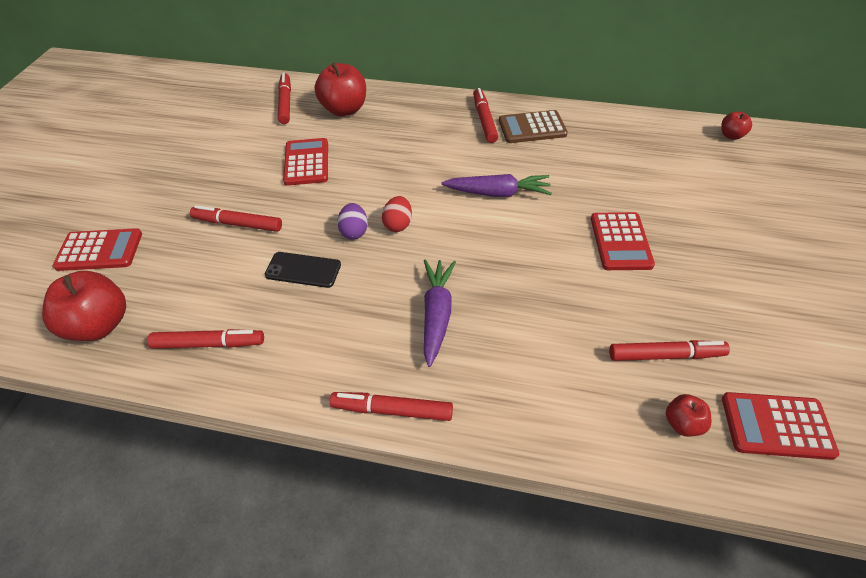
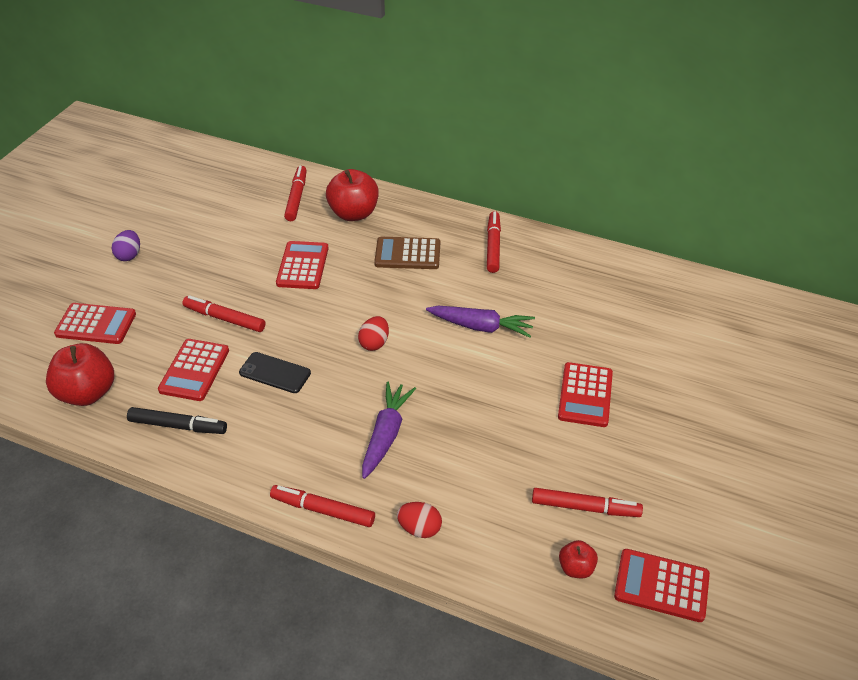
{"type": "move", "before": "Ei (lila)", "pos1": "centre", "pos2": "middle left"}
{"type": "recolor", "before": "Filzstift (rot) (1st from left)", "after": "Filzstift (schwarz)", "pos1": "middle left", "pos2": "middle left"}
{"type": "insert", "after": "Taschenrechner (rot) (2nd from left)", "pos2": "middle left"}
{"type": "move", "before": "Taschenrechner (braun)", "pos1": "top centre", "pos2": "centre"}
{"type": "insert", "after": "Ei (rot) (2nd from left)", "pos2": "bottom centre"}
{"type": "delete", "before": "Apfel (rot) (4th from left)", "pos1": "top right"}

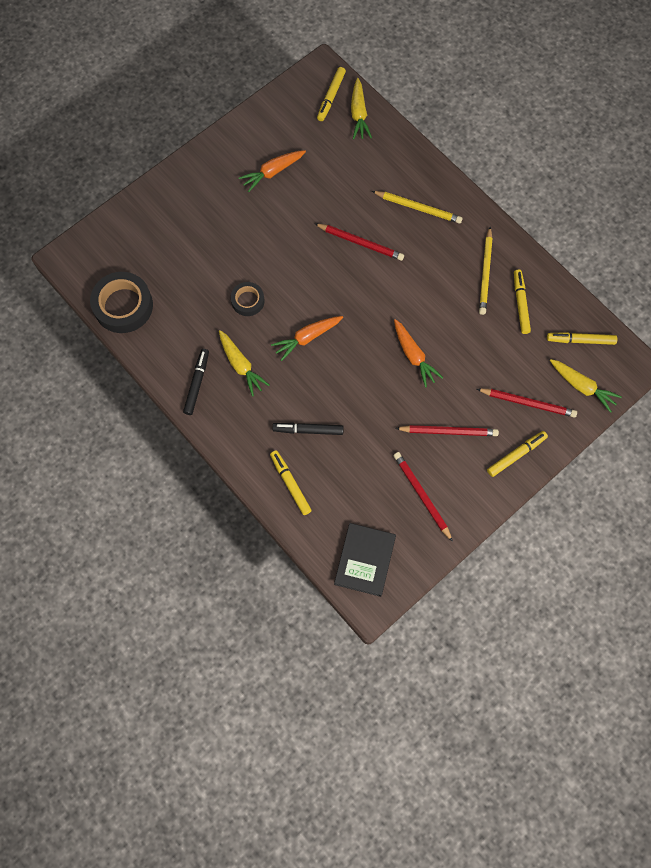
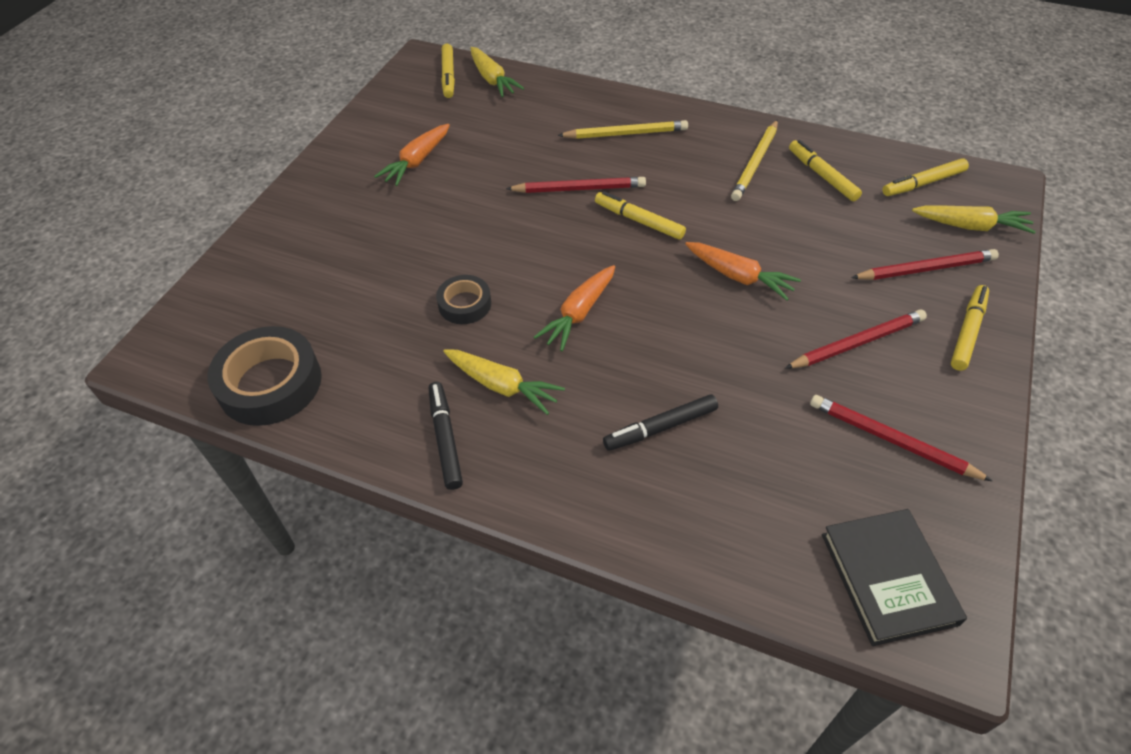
{"type": "move", "before": "Filzstift (gelb) (1st from left in the first image)", "after": "Filzstift (gelb) (2nd from left)", "pos1": "centre", "pos2": "top centre"}
{"type": "rotate", "before": "Bleistift (gelb) (2nd from left)", "pos1": "top right", "pos2": "top right", "turn": 45}

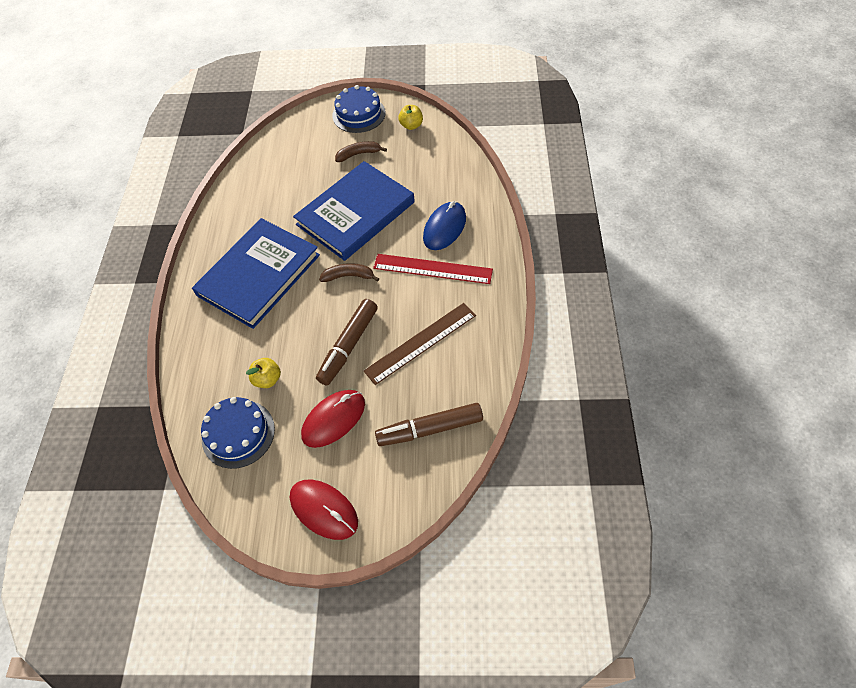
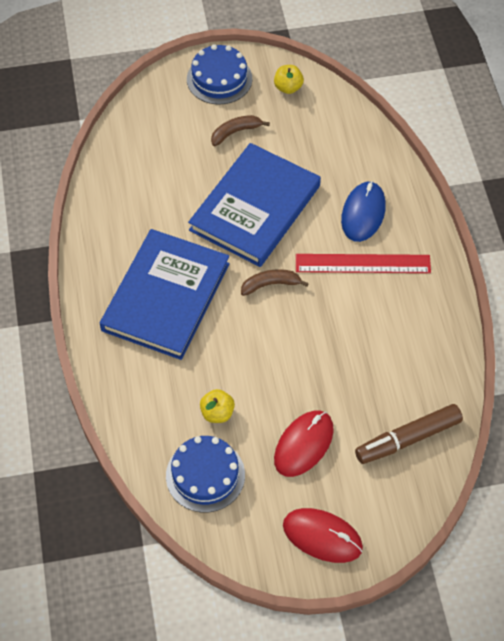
{"type": "delete", "before": "Filzstift (braun) (1st from left)", "pos1": "centre"}
{"type": "delete", "before": "Lineal (braun)", "pos1": "centre"}

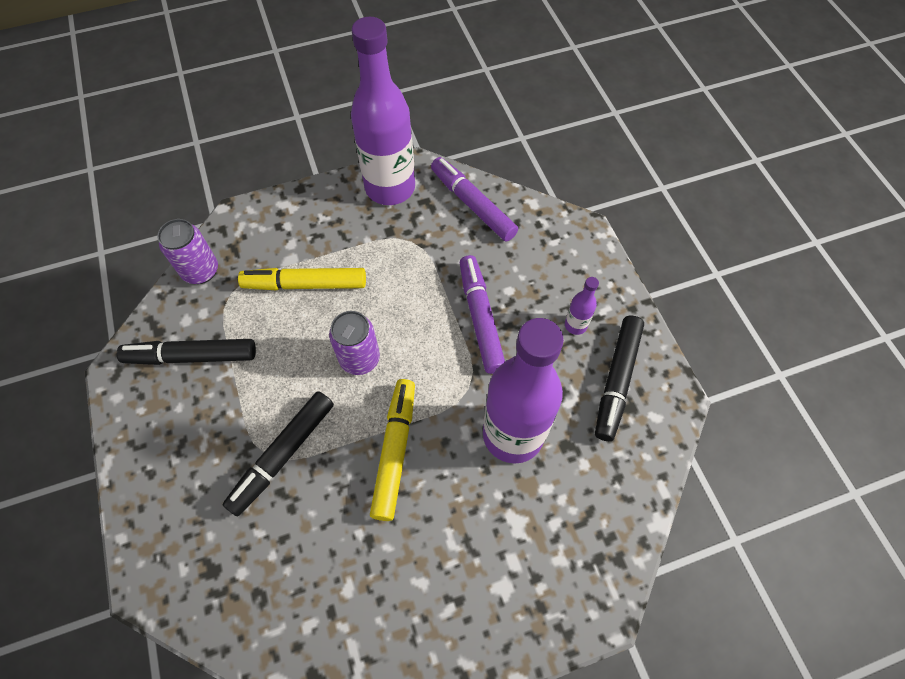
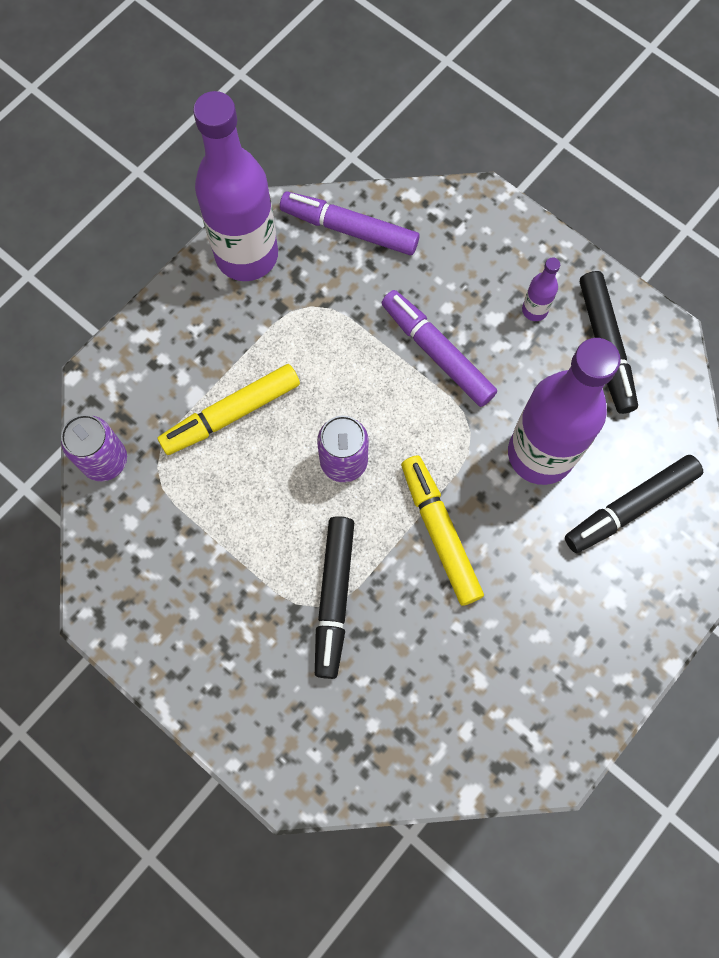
{"type": "move", "before": "Filzstift (schwarz) (1st from left in the first image)", "after": "Filzstift (schwarz) (3rd from left)", "pos1": "middle left", "pos2": "middle right"}

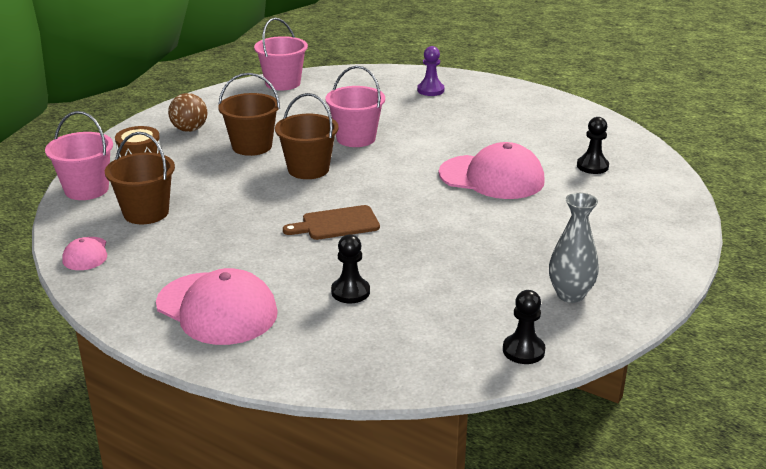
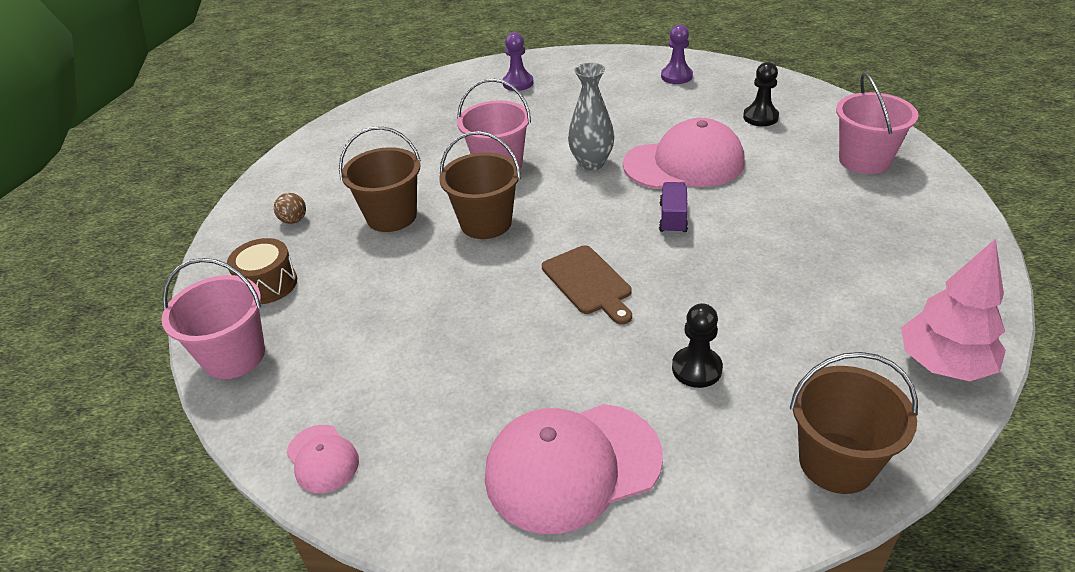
{"type": "resize", "before": "Ball (braun)", "pos1": "top left", "pos2": "middle left", "scale": 0.62}
{"type": "rotate", "before": "Kappe (rosa) (2nd from left)", "pos1": "middle left", "pos2": "bottom centre", "turn": 150}
{"type": "rotate", "before": "Schneidebrett (braun)", "pos1": "centre", "pos2": "centre", "turn": -75}
{"type": "move", "before": "Vase (grau)", "pos1": "middle right", "pos2": "top centre"}
{"type": "insert", "after": "Lastwagen (lila)", "pos2": "centre"}
{"type": "insert", "after": "Bauer (lila) (2nd from left)", "pos2": "top centre"}
{"type": "move", "before": "Eimer (braun) (1st from left in the first image)", "after": "Eimer (braun) (3rd from left)", "pos1": "middle left", "pos2": "bottom right"}
{"type": "move", "before": "Eimer (rosa) (2nd from left in the first image)", "after": "Eimer (rosa) (3rd from left)", "pos1": "top centre", "pos2": "top right"}
{"type": "replace", "before": "Bauer (schwarz) (2nd from left)", "after": "Baum (rosa)", "pos1": "bottom right", "pos2": "middle right"}

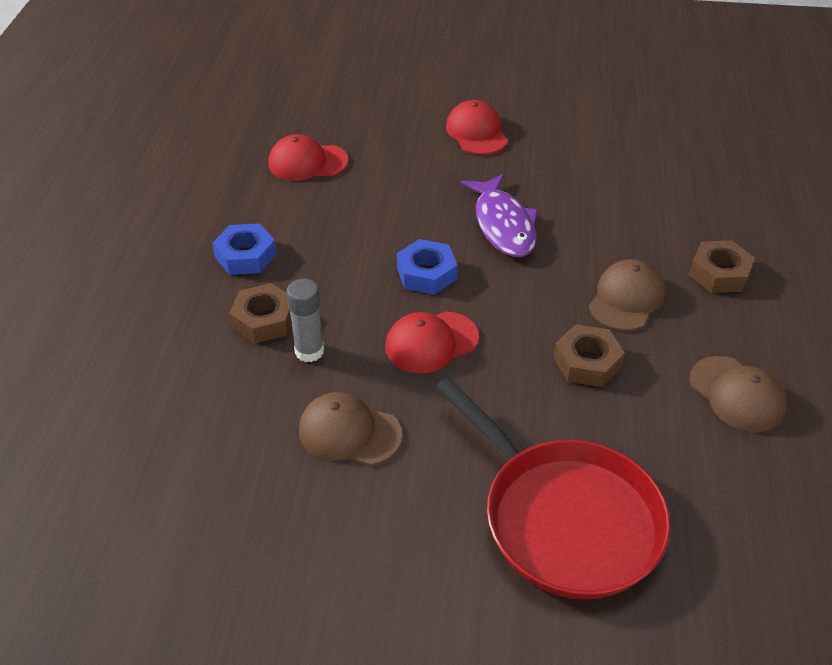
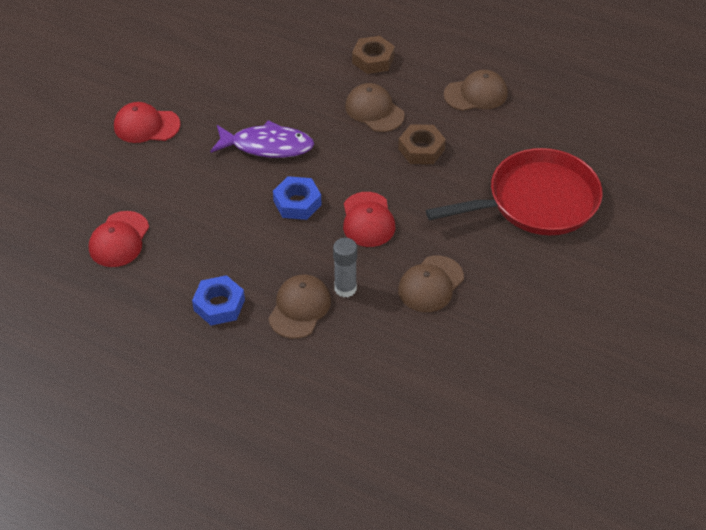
{"type": "replace", "before": "Sechskantmutter (braun) (1st from left)", "after": "Kappe (braun) (1st from left)", "pos1": "middle left", "pos2": "centre"}

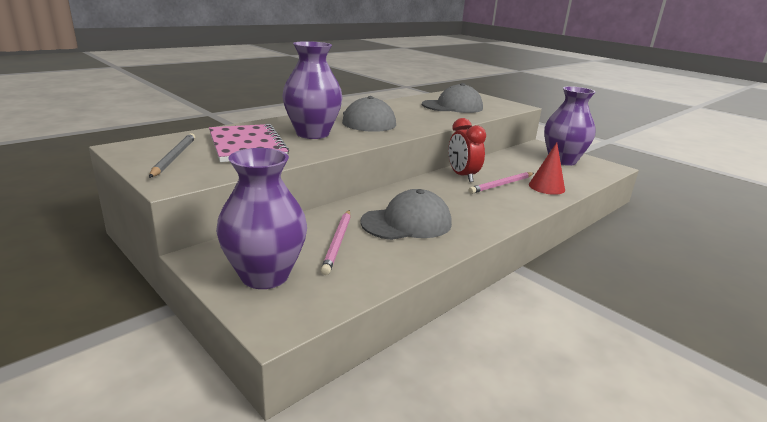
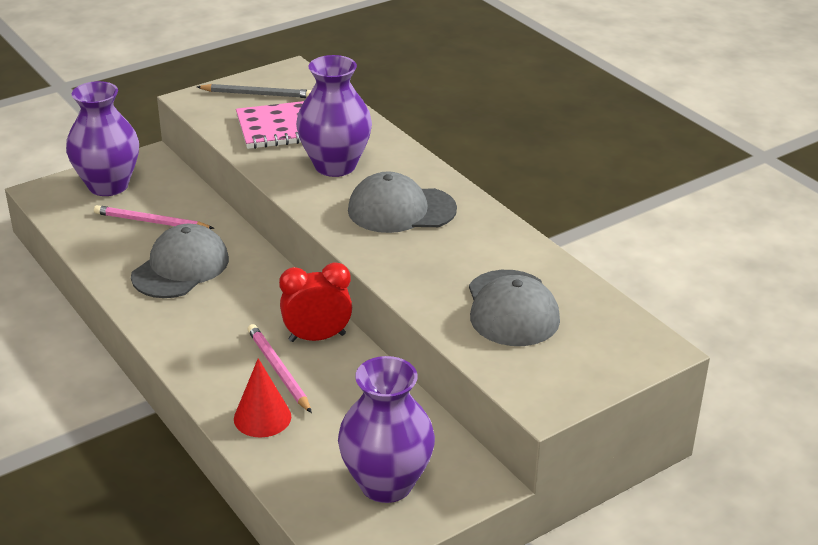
{"type": "rotate", "before": "Kappe (grau) (2nd from left in the first image)", "pos1": "centre", "pos2": "middle left", "turn": -135}

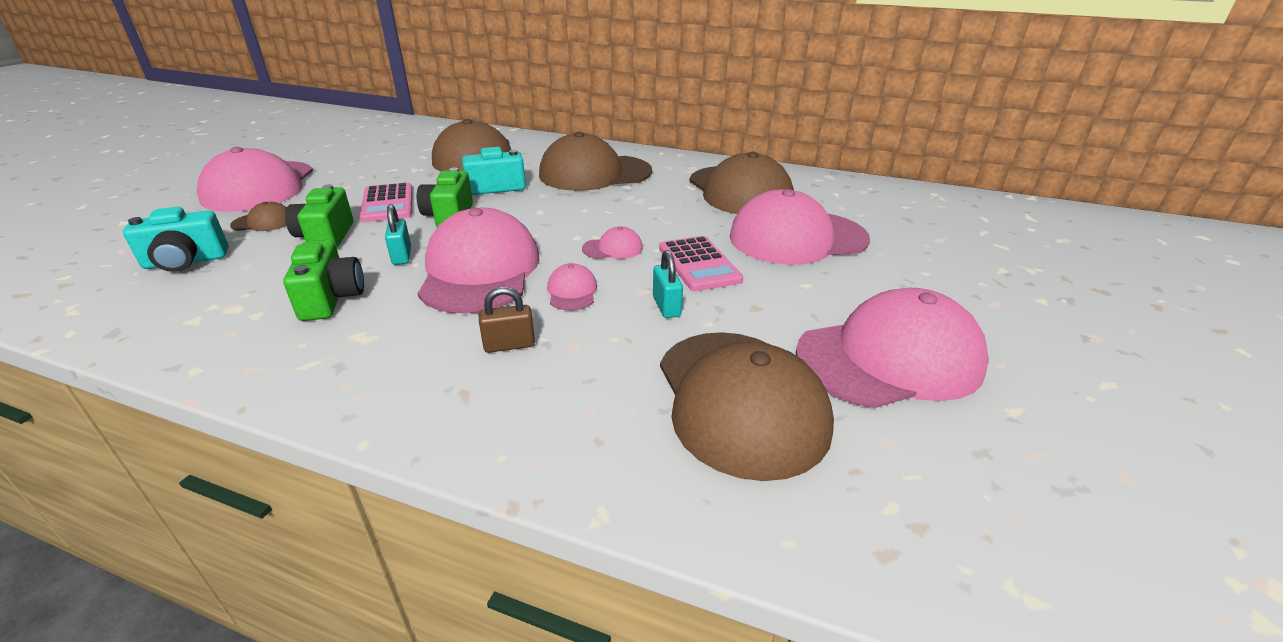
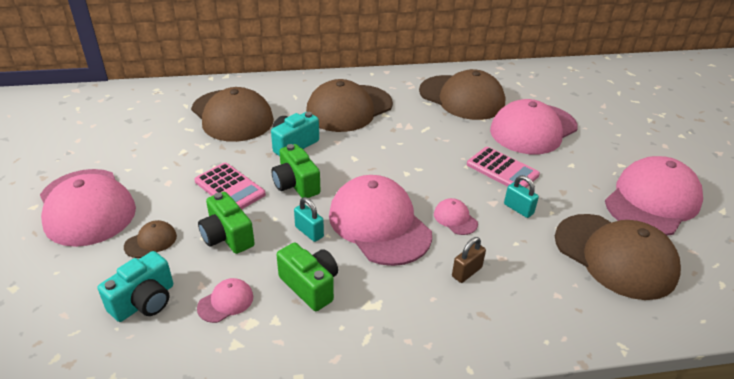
{"type": "move", "before": "Kappe (rosa) (4th from left in the first image)", "after": "Kappe (rosa) (2nd from left)", "pos1": "centre", "pos2": "bottom left"}

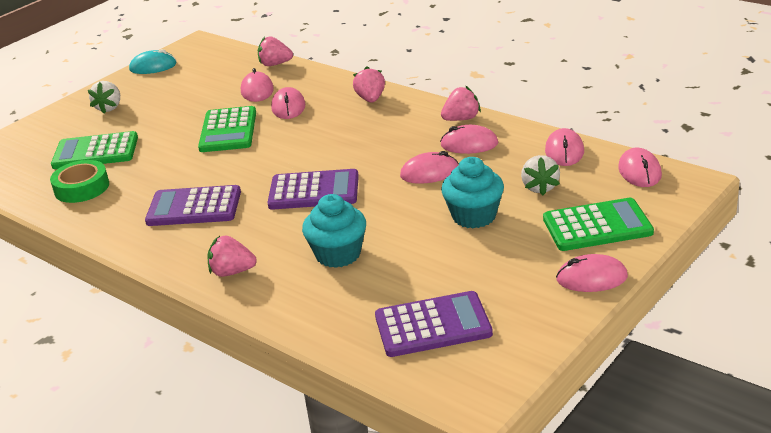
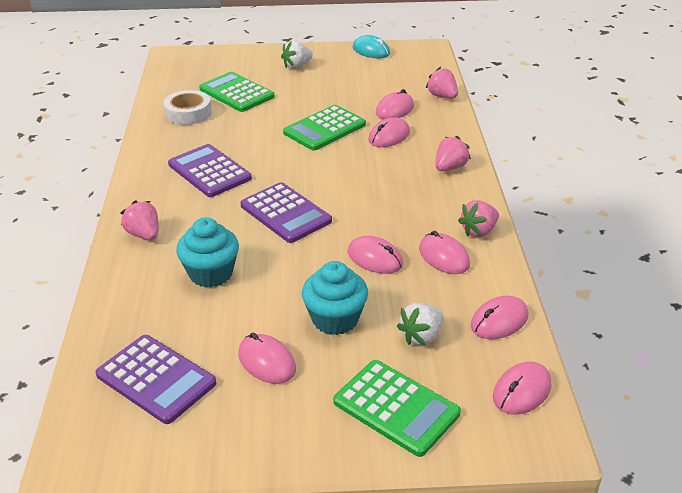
{"type": "recolor", "before": "Klebeband (grün)", "after": "Klebeband (weiß)", "pos1": "middle left", "pos2": "top left"}
{"type": "move", "before": "Computermaus (rosa) (6th from left in the first image)", "after": "Computermaus (rosa) (1st from left)", "pos1": "middle right", "pos2": "bottom centre"}
{"type": "rotate", "before": "Erdbeere (rosa) (4th from left)", "pos1": "top centre", "pos2": "middle right", "turn": 120}

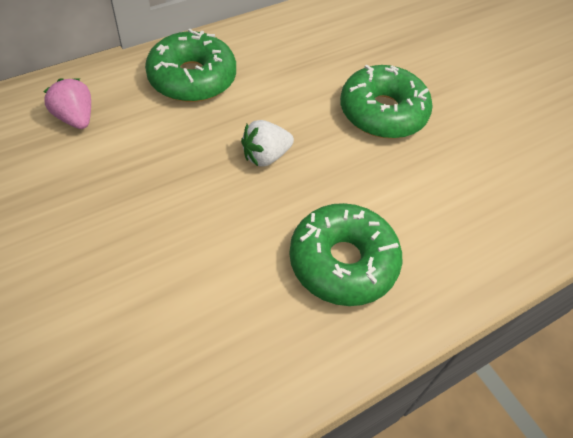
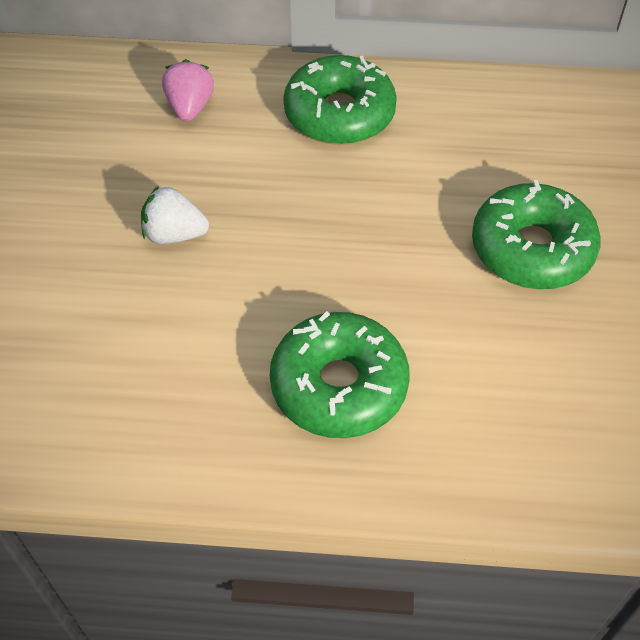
{"type": "move", "before": "Erdbeere (weiß)", "pos1": "top centre", "pos2": "middle left"}

